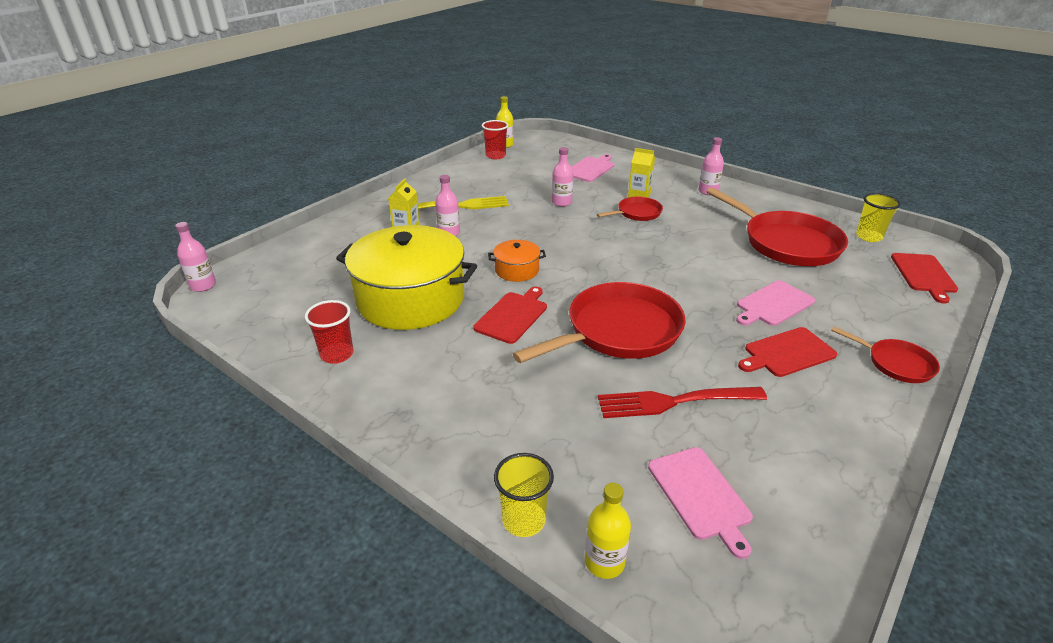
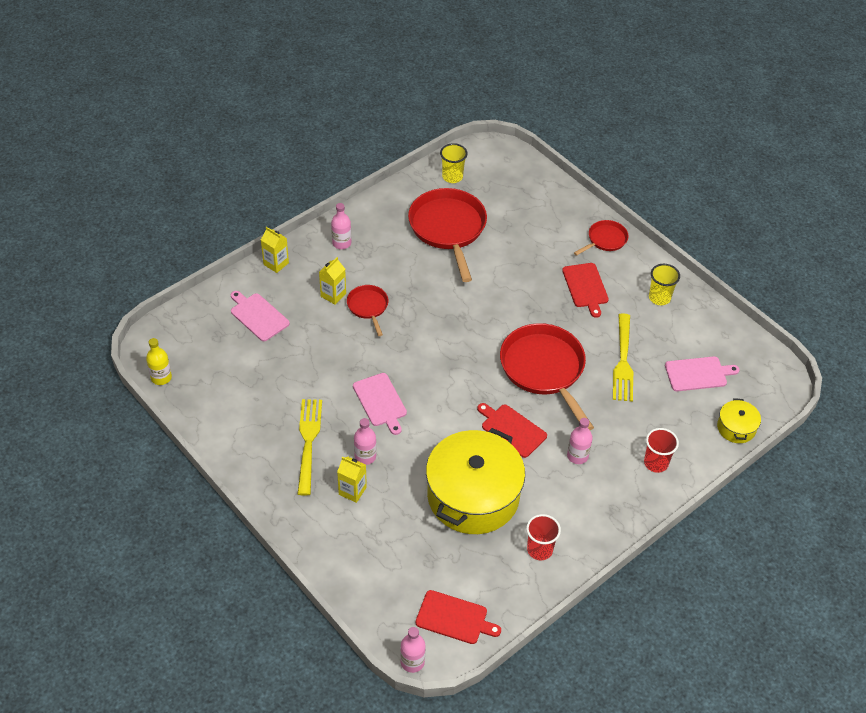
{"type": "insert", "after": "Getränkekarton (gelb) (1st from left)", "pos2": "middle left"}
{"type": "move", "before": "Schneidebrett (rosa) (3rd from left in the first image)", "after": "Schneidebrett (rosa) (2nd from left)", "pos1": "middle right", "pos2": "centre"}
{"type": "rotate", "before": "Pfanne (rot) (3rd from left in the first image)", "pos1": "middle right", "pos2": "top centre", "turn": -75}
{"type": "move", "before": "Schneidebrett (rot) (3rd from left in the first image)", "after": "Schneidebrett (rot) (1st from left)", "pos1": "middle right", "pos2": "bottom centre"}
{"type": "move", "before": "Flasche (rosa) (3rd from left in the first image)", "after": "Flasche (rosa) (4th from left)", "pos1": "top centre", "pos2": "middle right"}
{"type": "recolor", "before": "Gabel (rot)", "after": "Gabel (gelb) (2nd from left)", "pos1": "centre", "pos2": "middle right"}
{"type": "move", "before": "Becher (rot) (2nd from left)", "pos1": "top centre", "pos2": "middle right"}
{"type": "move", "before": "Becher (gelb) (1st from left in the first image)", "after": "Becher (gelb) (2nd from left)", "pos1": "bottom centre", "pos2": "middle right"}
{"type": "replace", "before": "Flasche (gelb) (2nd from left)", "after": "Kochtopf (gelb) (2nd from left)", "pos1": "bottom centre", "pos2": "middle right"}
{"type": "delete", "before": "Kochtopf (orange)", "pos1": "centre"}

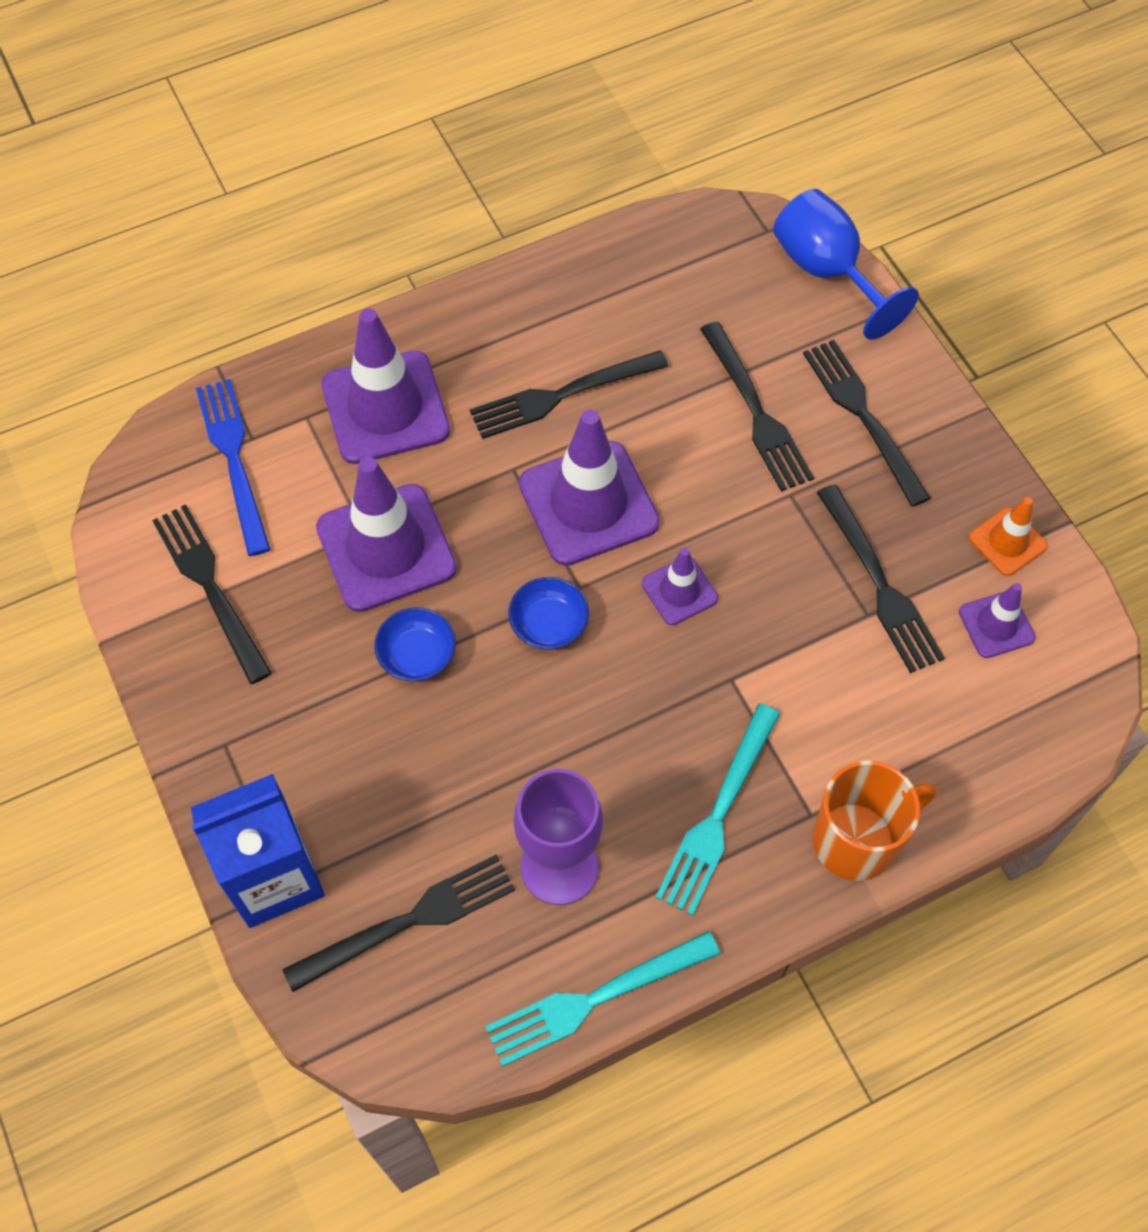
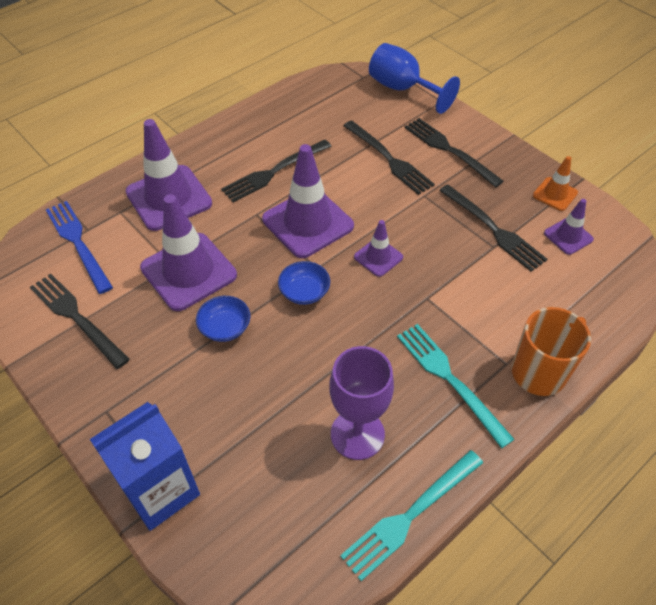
{"type": "rotate", "before": "Gabel (türkis) (2nd from left)", "pos1": "centre", "pos2": "middle right", "turn": 135}
{"type": "delete", "before": "Gabel (schwarz) (2nd from left)", "pos1": "bottom centre"}

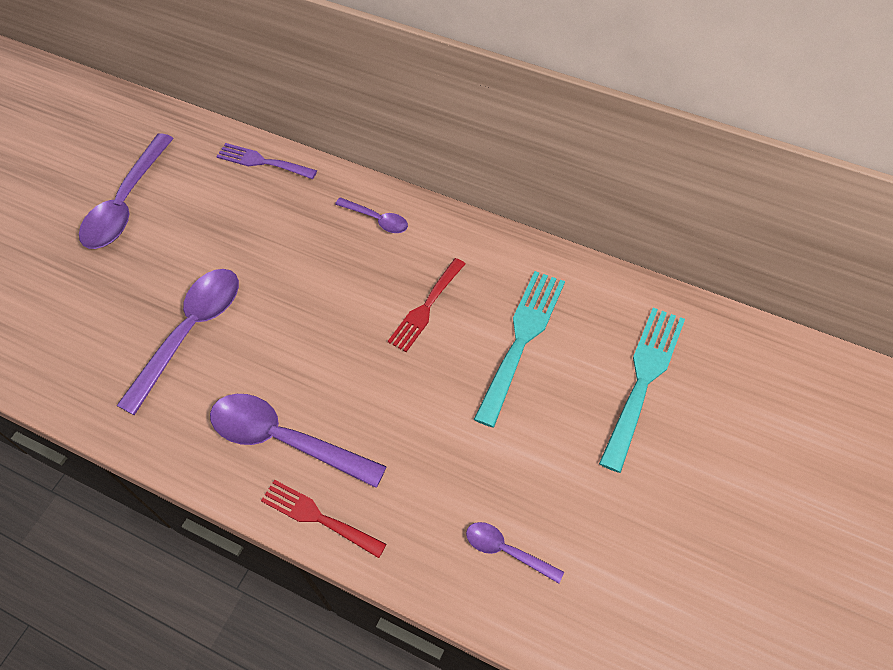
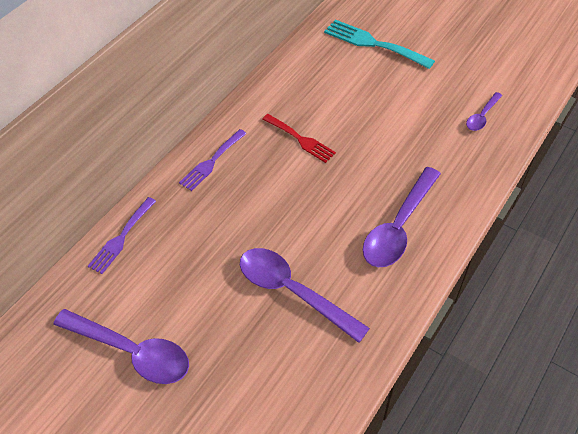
{"type": "replace", "before": "Löffel (lila) (4th from left)", "after": "Gabel (lila) (2nd from left)", "pos1": "top centre", "pos2": "centre"}
{"type": "delete", "before": "Gabel (rot) (1st from left)", "pos1": "bottom centre"}
{"type": "delete", "before": "Gabel (türkis) (1st from left)", "pos1": "centre"}

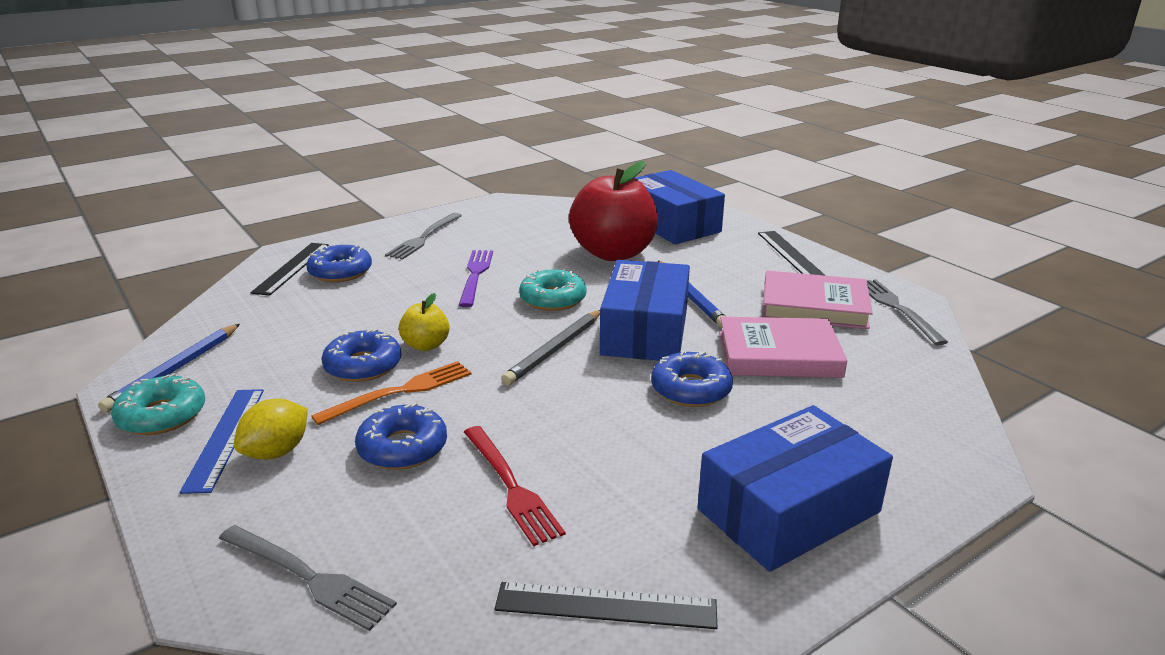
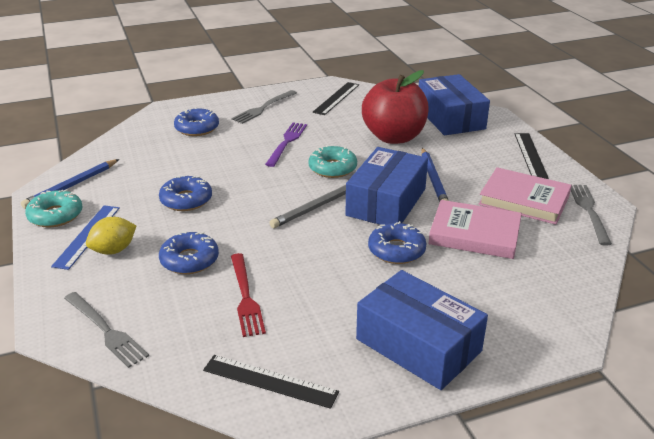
{"type": "move", "before": "Lineal (schwarz) (1st from left in the first image)", "after": "Lineal (schwarz) (2nd from left)", "pos1": "middle left", "pos2": "top centre"}
{"type": "rotate", "before": "Schachtel (blau) (3rd from left in the first image)", "pos1": "bottom right", "pos2": "bottom centre", "turn": 60}
{"type": "delete", "before": "Gabel (orange)", "pos1": "centre"}
{"type": "delete", "before": "Apfel (gelb)", "pos1": "centre"}

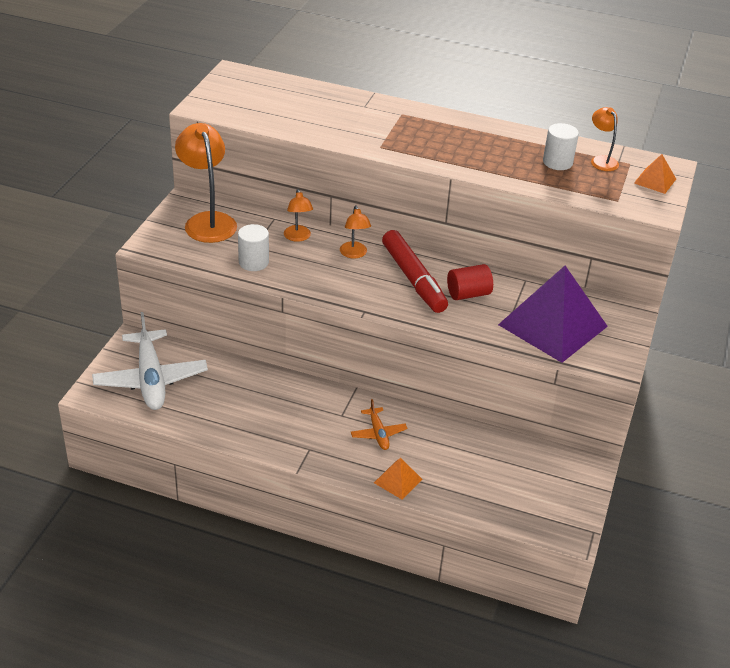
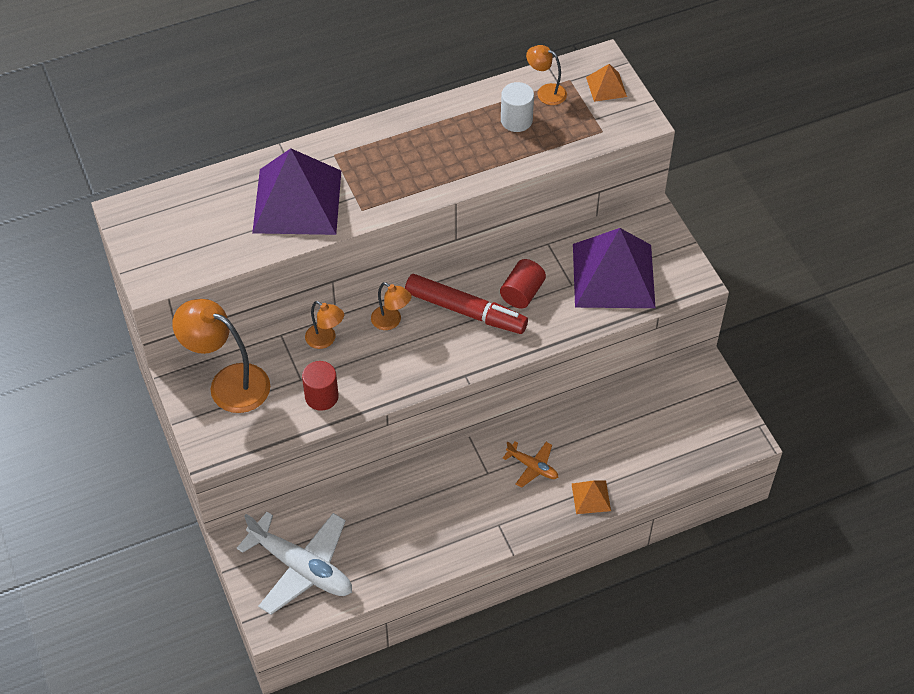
{"type": "insert", "after": "Pyramide (lila) (1st from left)", "pos2": "top left"}
{"type": "recolor", "before": "Vollzylinder (weiß) (1st from left)", "after": "Vollzylinder (rot) (1st from left)", "pos1": "centre", "pos2": "centre"}

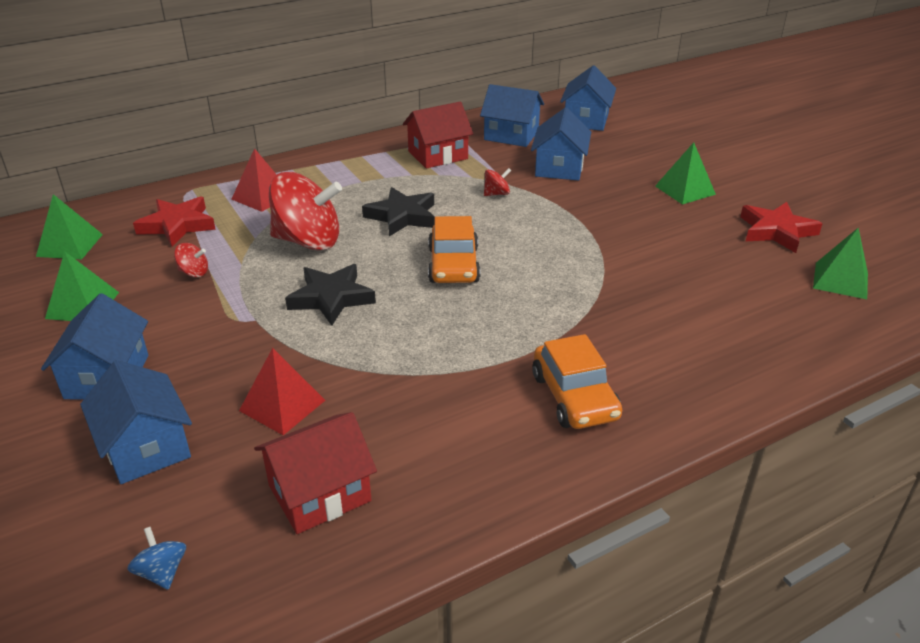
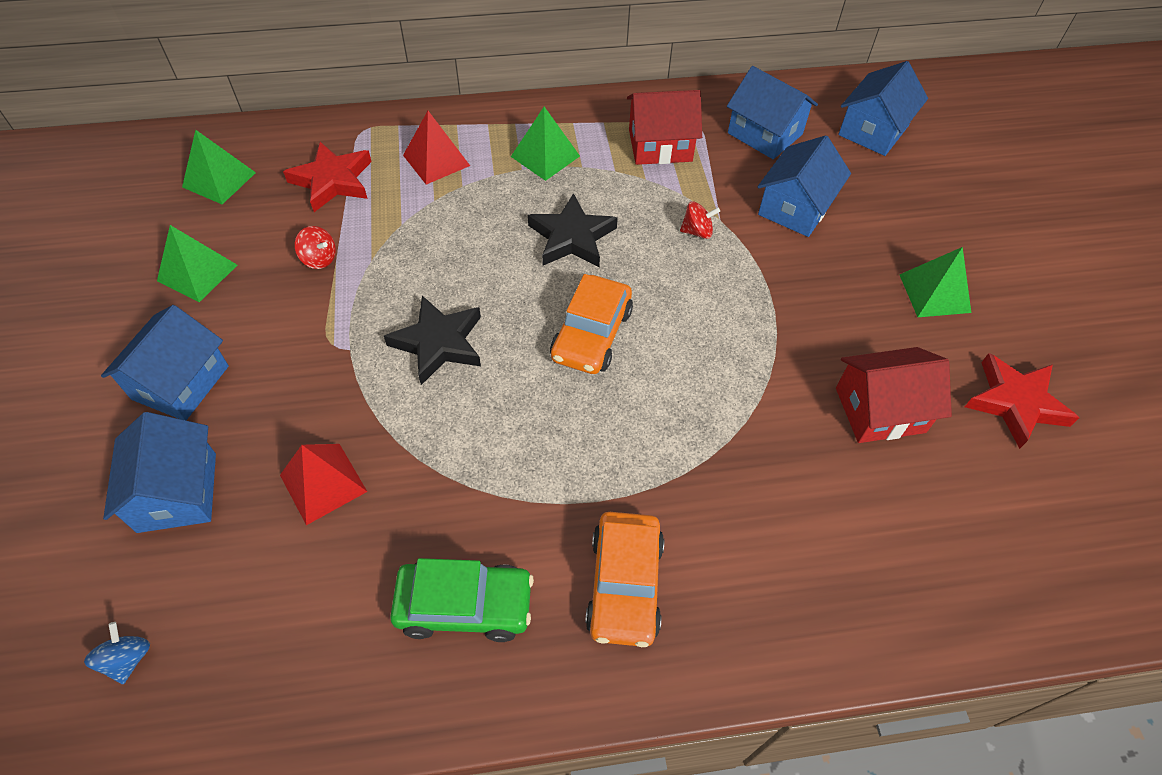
{"type": "insert", "after": "Auto (grün)", "pos2": "bottom centre"}
{"type": "move", "before": "Pyramide (grün) (4th from left in the first image)", "after": "Pyramide (grün) (3rd from left)", "pos1": "middle right", "pos2": "top centre"}
{"type": "move", "before": "Haus (rot) (1st from left in the first image)", "after": "Haus (rot) (2nd from left)", "pos1": "bottom centre", "pos2": "middle right"}
{"type": "delete", "before": "Kreisel (rot) (2nd from left)", "pos1": "top left"}

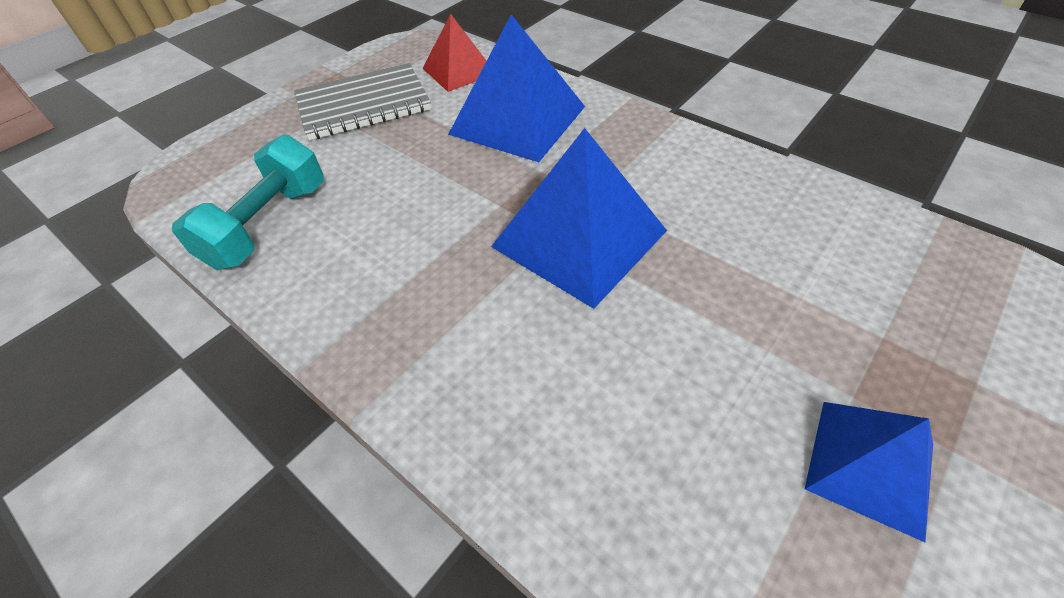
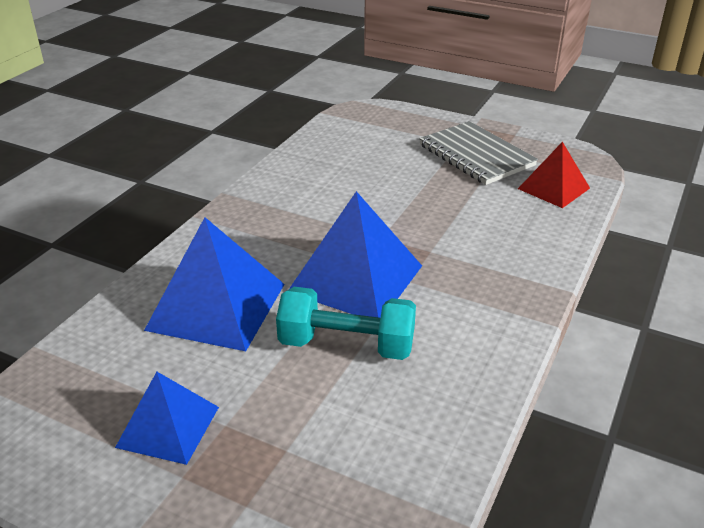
{"type": "move", "before": "Pyramide (blau) (1st from left in the first image)", "after": "Pyramide (blau) (2nd from left)", "pos1": "top centre", "pos2": "middle left"}
{"type": "move", "before": "Hantel (türkis)", "pos1": "middle left", "pos2": "centre"}

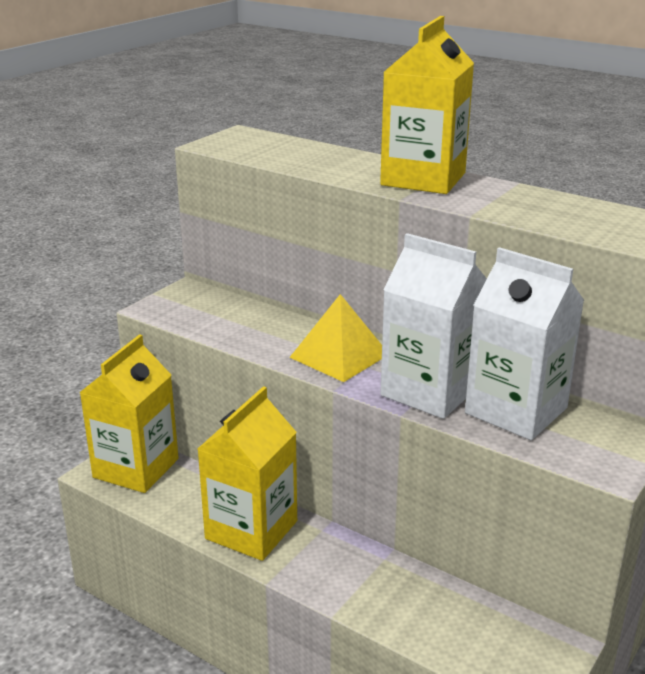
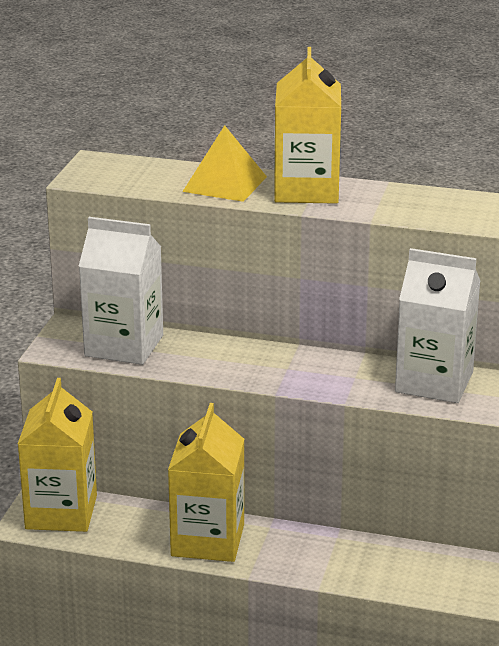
{"type": "move", "before": "Getränkekarton (weiß) (1st from left)", "pos1": "middle right", "pos2": "middle left"}
{"type": "move", "before": "Pyramide (gelb)", "pos1": "centre", "pos2": "top centre"}

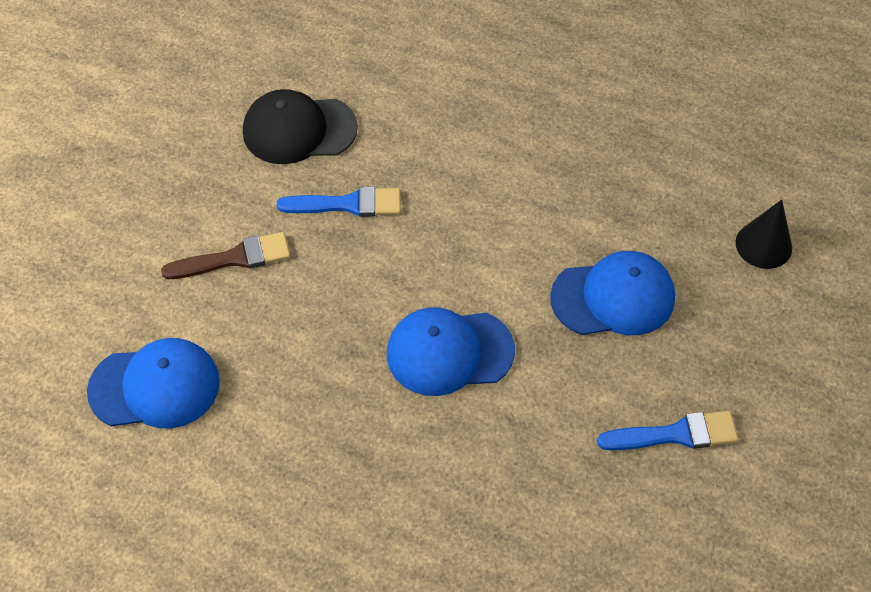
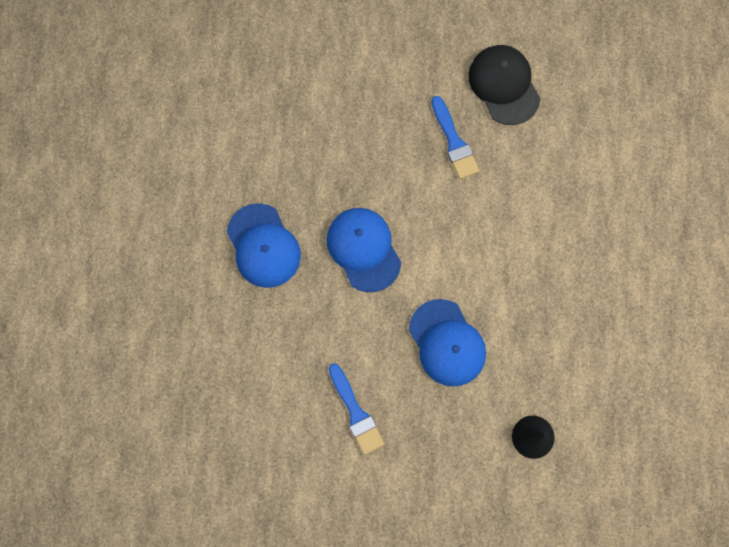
{"type": "move", "before": "Kappe (blau) (1st from left)", "pos1": "middle left", "pos2": "centre"}
{"type": "delete", "before": "Pinsel (braun)", "pos1": "middle left"}

